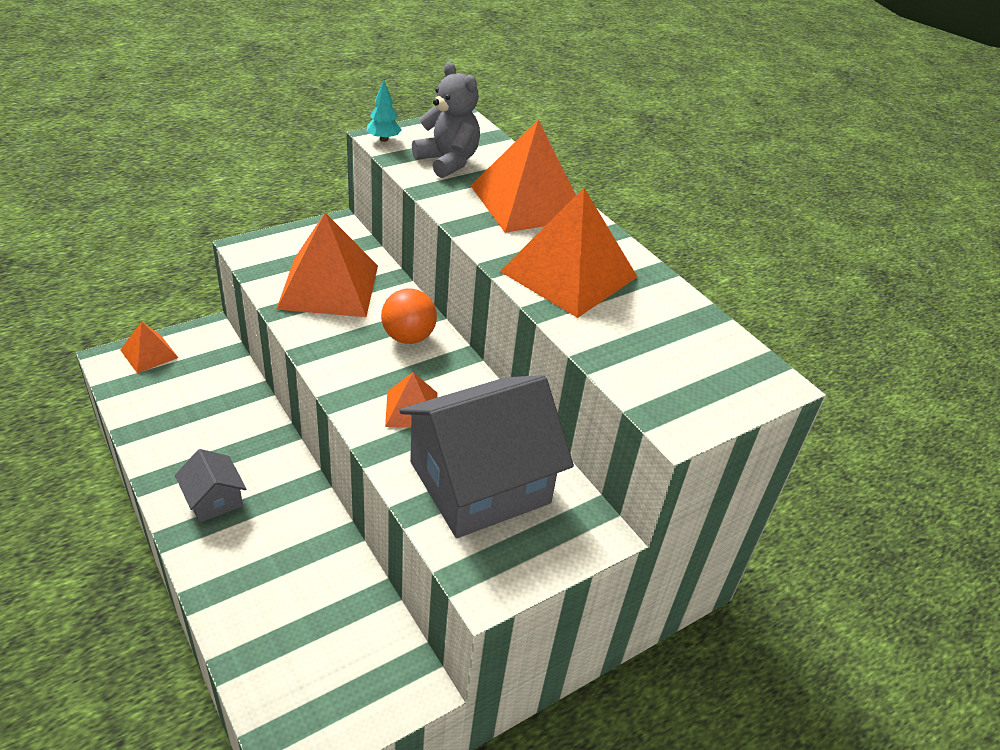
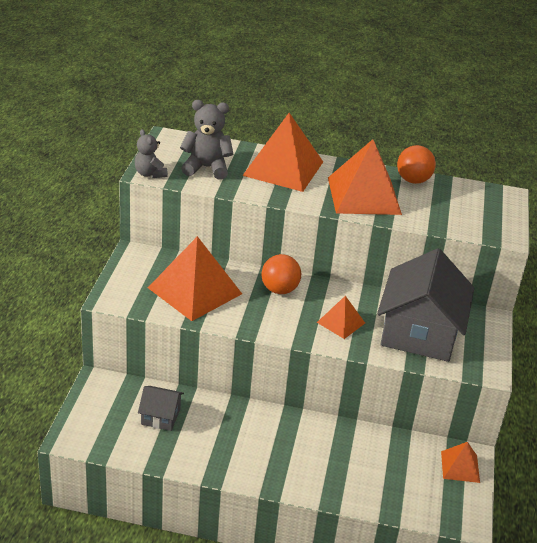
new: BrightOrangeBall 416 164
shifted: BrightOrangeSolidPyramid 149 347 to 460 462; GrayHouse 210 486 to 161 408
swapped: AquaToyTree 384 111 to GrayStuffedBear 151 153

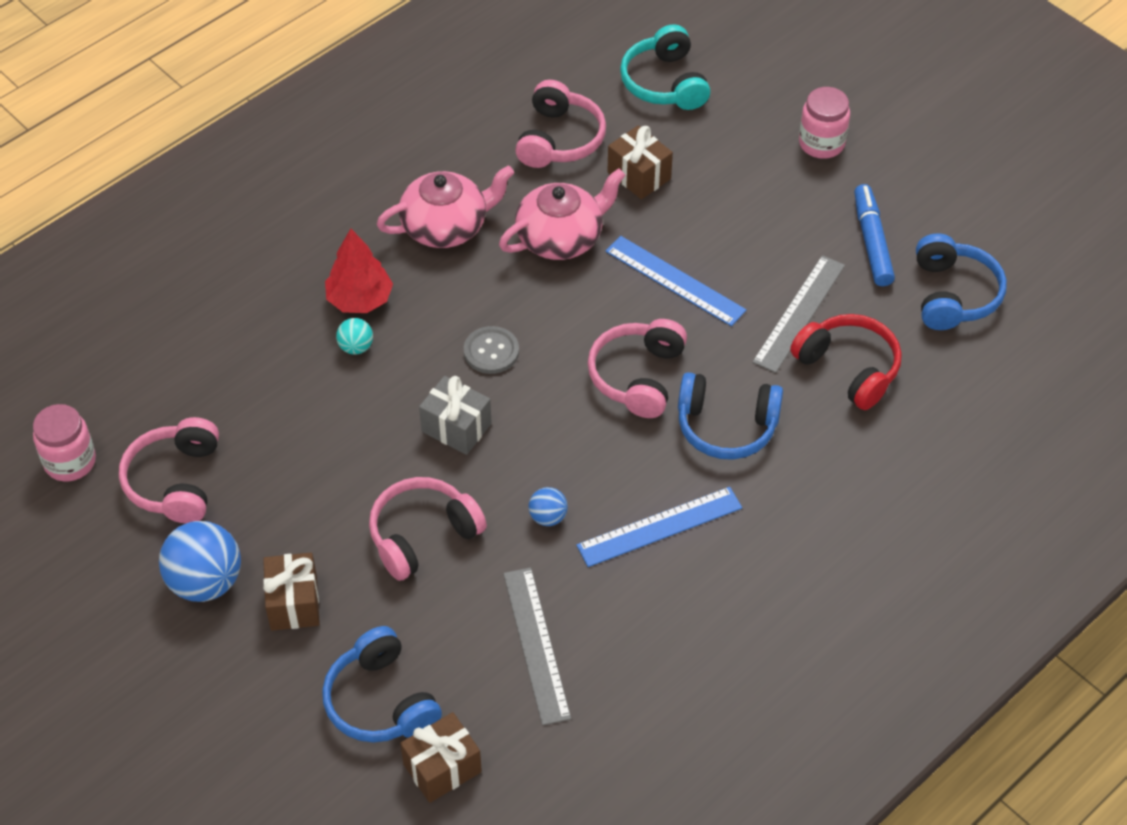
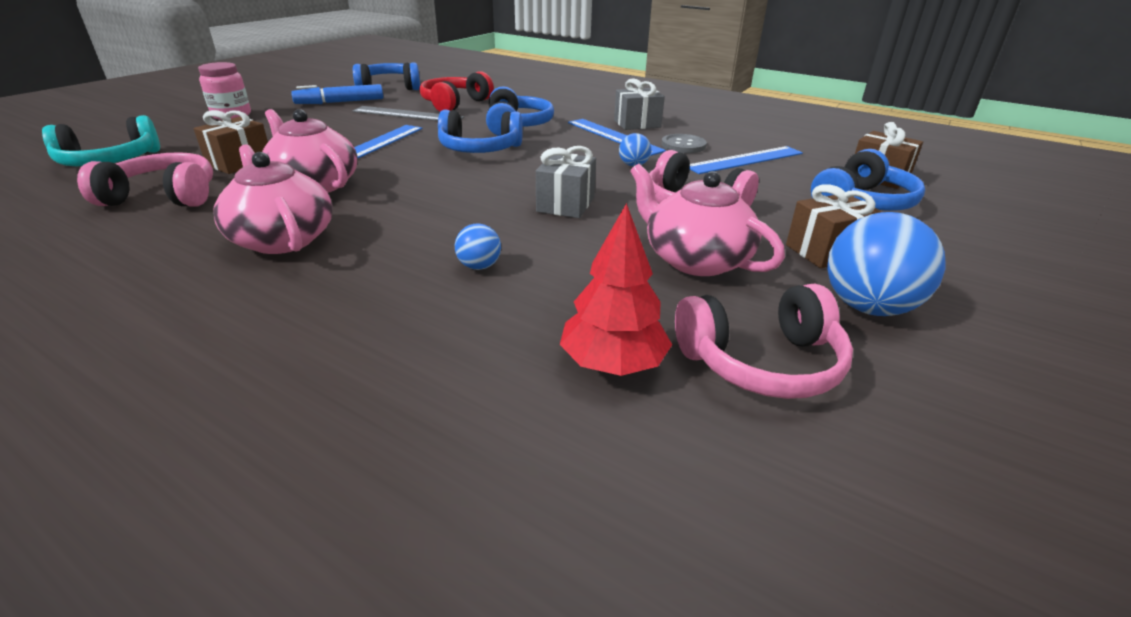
gone: PinkJar 64 442
new: GrayPresent 639 104; PinkChinaTeapot 707 220
shifted: RedToyTree 359 271 to 616 289; GrayShirtButton 491 350 to 684 143
repainted: AquaBall 354 336 to CobaltBall 478 247; GrayRuler 537 646 to CobaltRuler 746 160; PinkHeadset 637 368 to CobaltHeadset 480 131

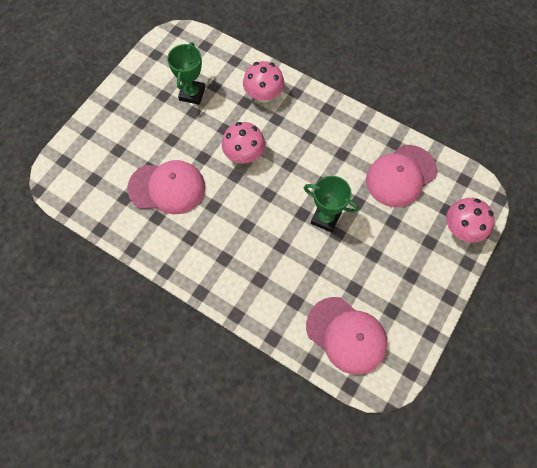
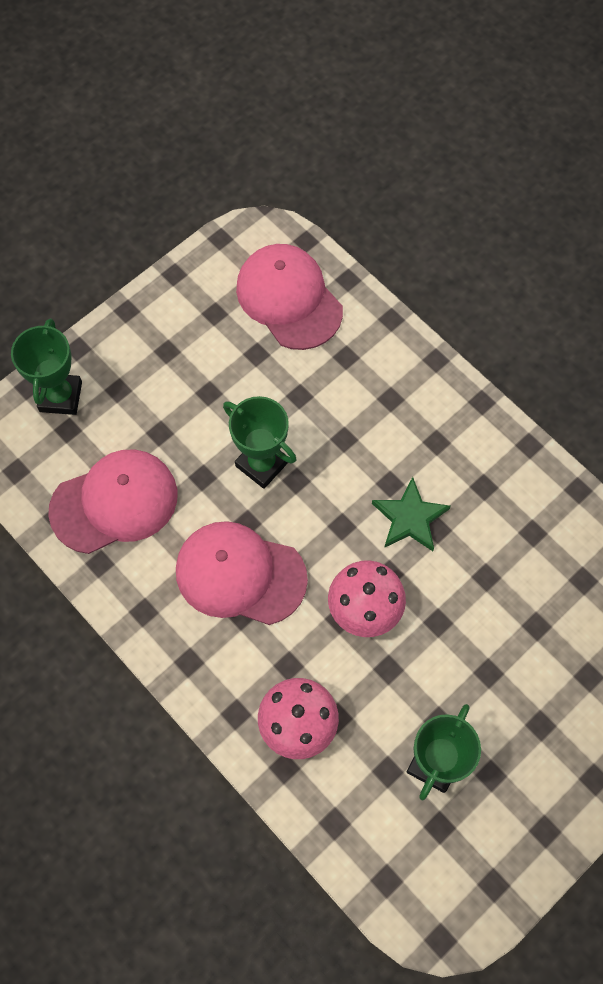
new: LeafGreenFivePointedStar 411 514
shifted: PinkBaseballCap 166 187 to 242 573
swapped: PinkToadstool 470 220 to LeafGreenPrizeCup 46 366

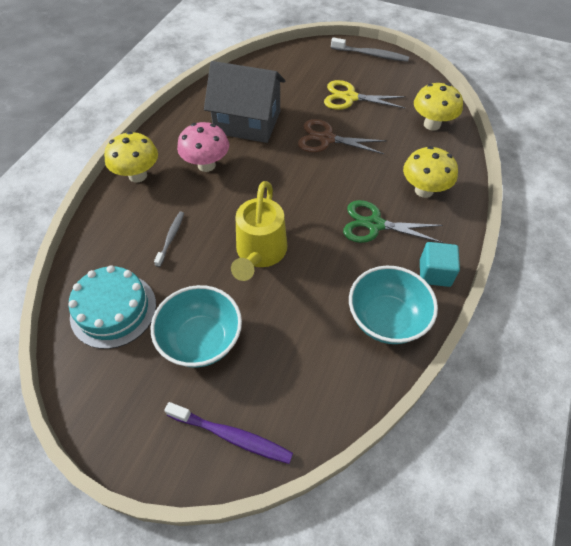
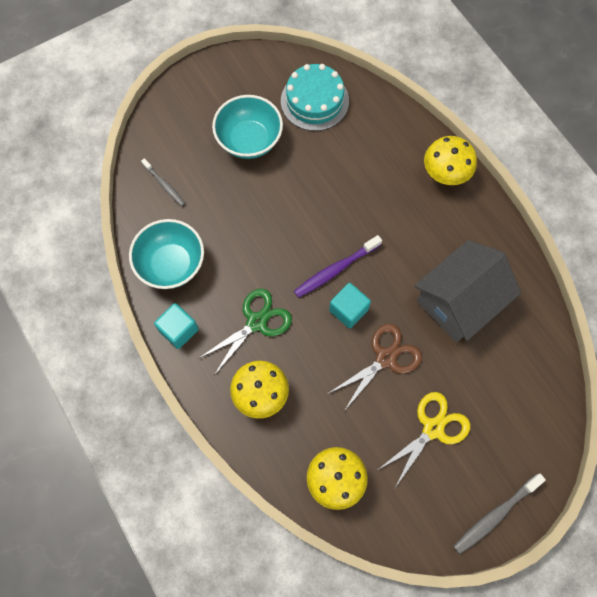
gone: PinkToadstool 203 147; BrightYellowSprinklingCan 259 231
new: AquaBlock 350 305
shifted: GrayToothBrush 169 239 to 163 182; VioletToothBrush 228 433 to 338 266

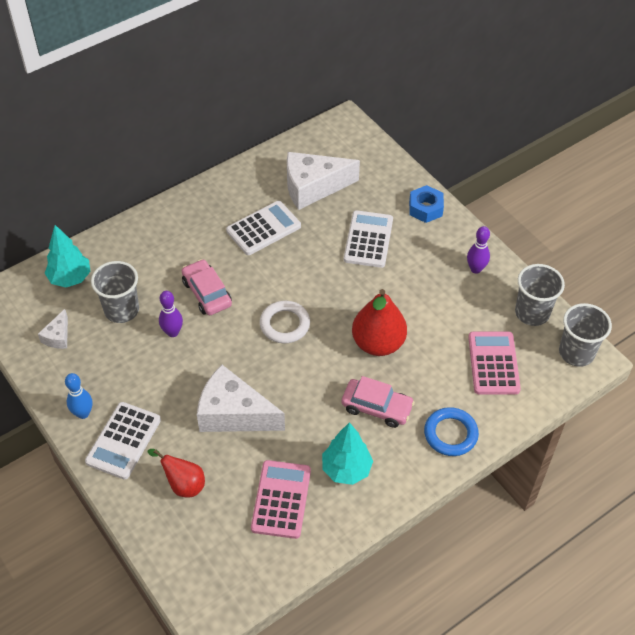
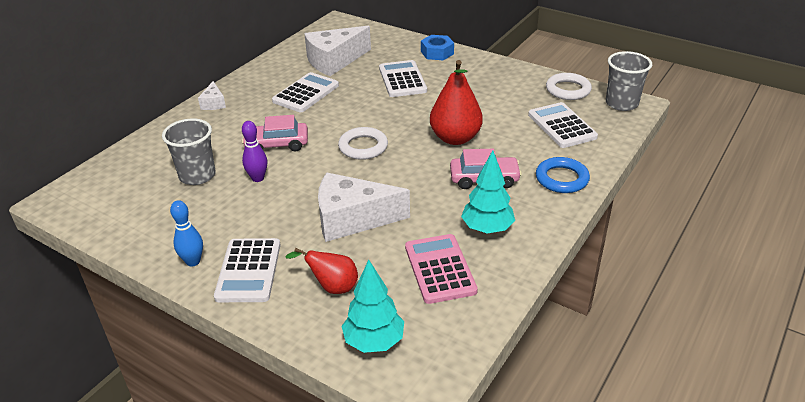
gone: VioletSkittle 478 250
shifted: PureWhiteCheeseWedge 53 329 to 212 95; AquaToyTree 68 256 to 373 306
swapped: GrayCup 540 295 to PureWhiteRing 569 86
repainted: PinkAddingMachine 494 363 to PureWhiteAddingMachine 563 125
rotated: PinkToyCar 207 287 = 275 133 45 degrees counterclockwise

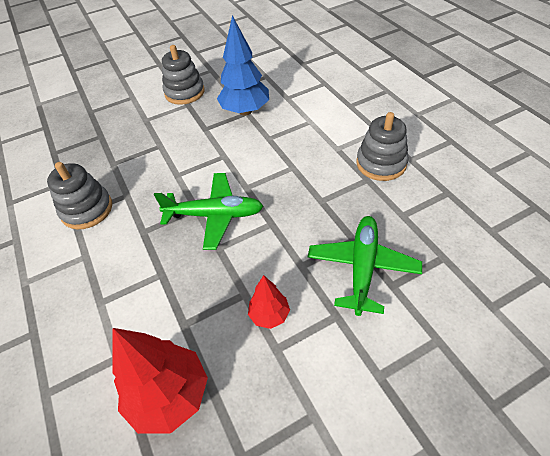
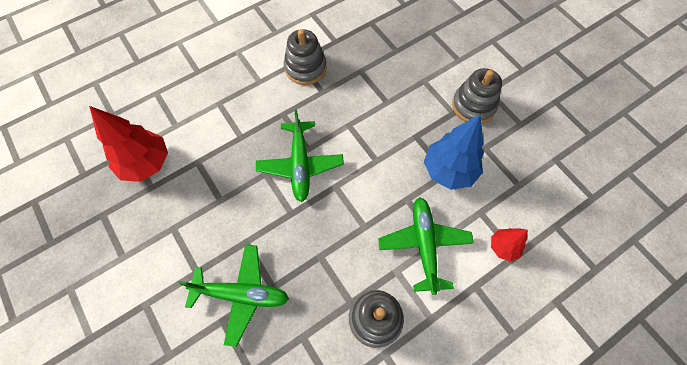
new: LeafGreenAeroplane 426 246
shifted: RedToyTree 269 302 to 509 244

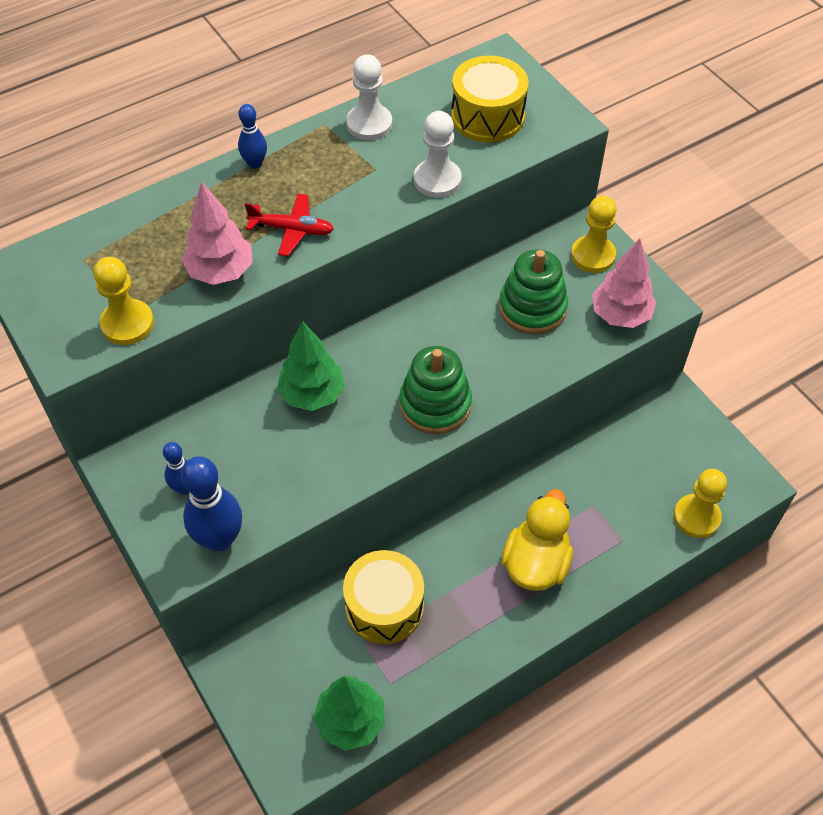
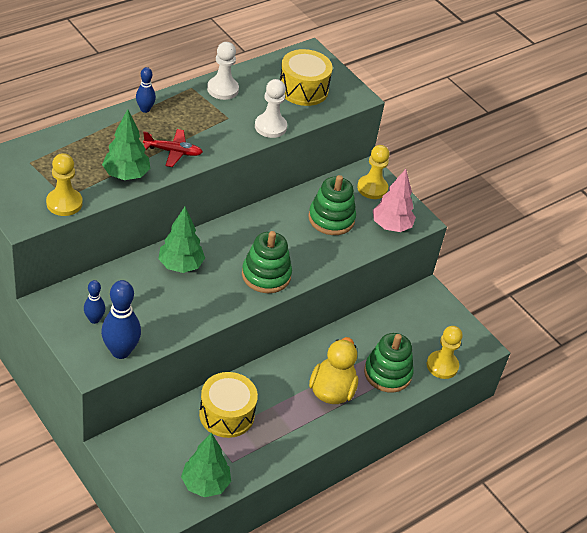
new: LeafGreenStackingToy 389 362
repainted: PinkToyTree 217 233 to LeafGreenToyTree 126 144

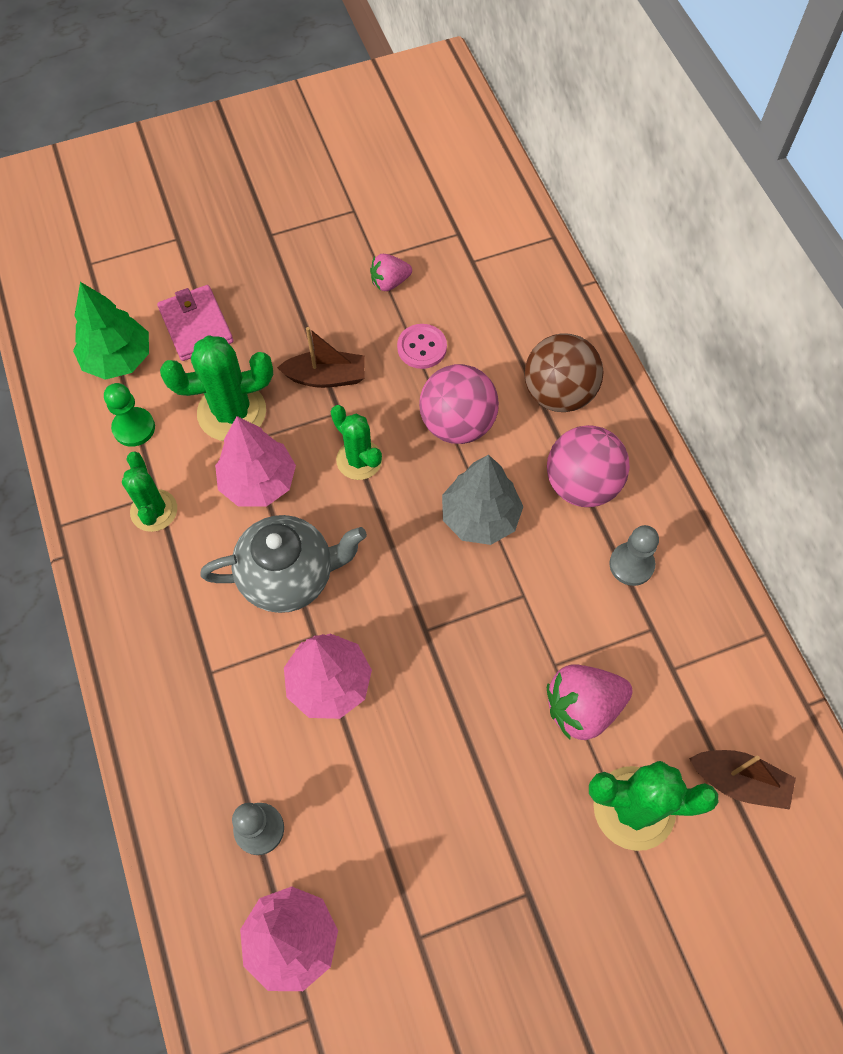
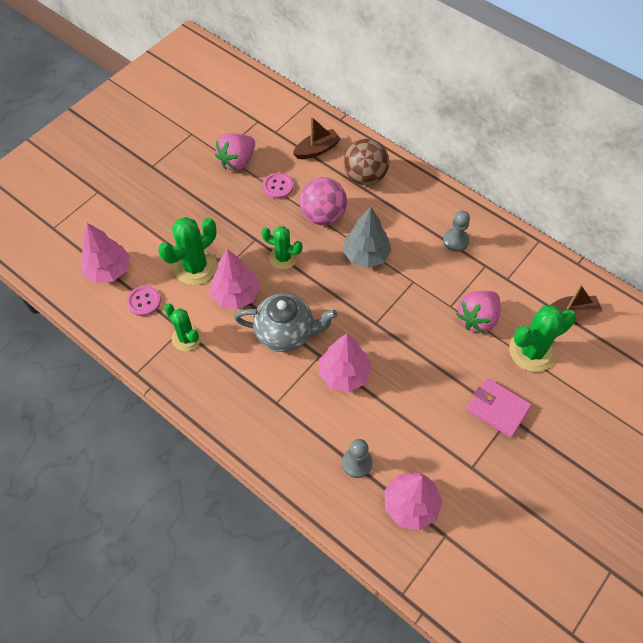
gone: PinkBall 588 466
shifted: PinkBillfold 195 323 to 499 408; DarkBrownBoat 321 357 to 317 137
swapped: LeafGreenPawn 129 415 to PinkShirtButton 144 301
repainted: LeafGreenToyTree 111 331 to PinkToyTree 105 253
rotated: GrayChinaTeapot 283 564 = 285 322 45 degrees clockwise
scaled: PinkToyStrawberry 391 272 = 235 152 x1.66

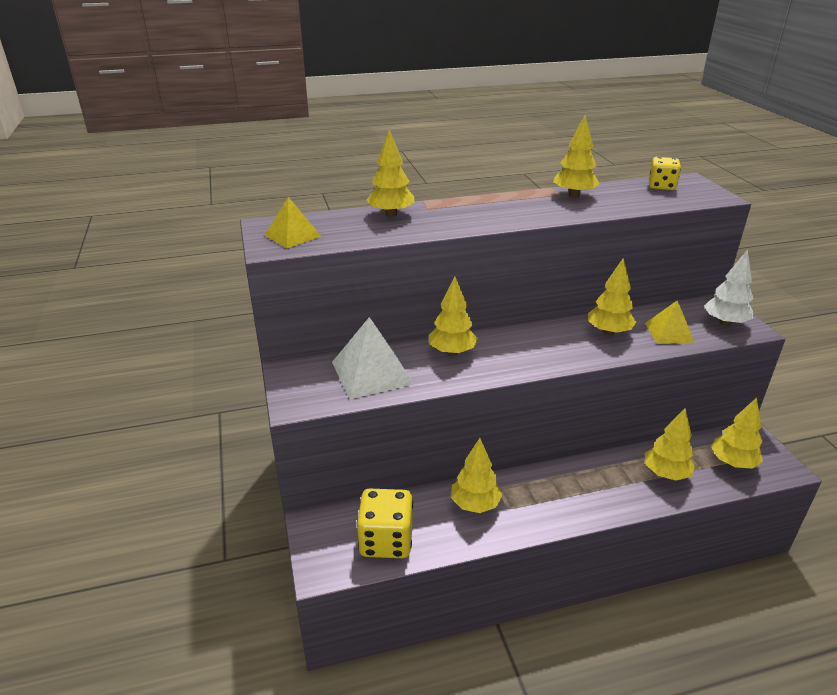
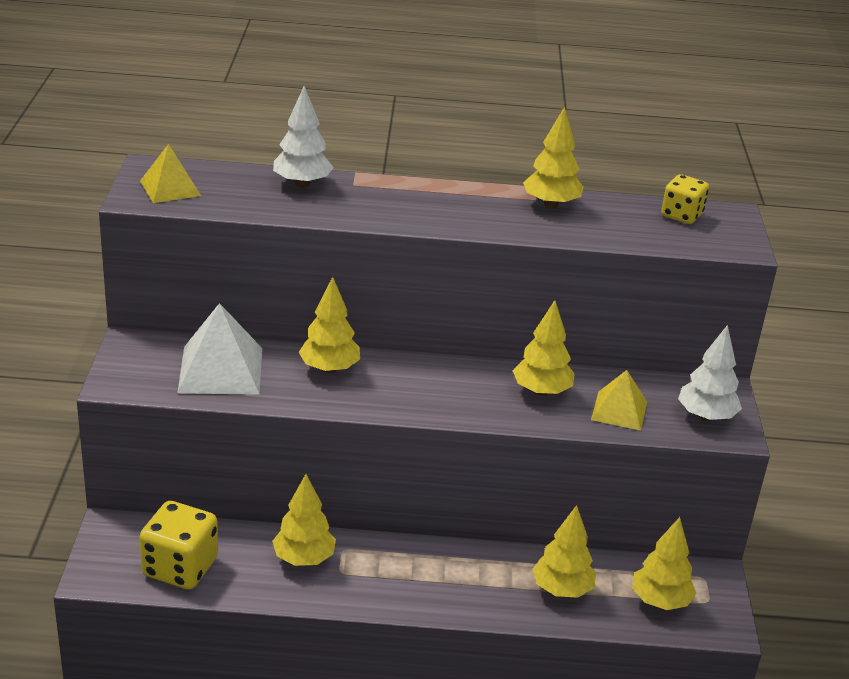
repainted: BrightYellowToyTree 390 173 to PureWhiteToyTree 303 136

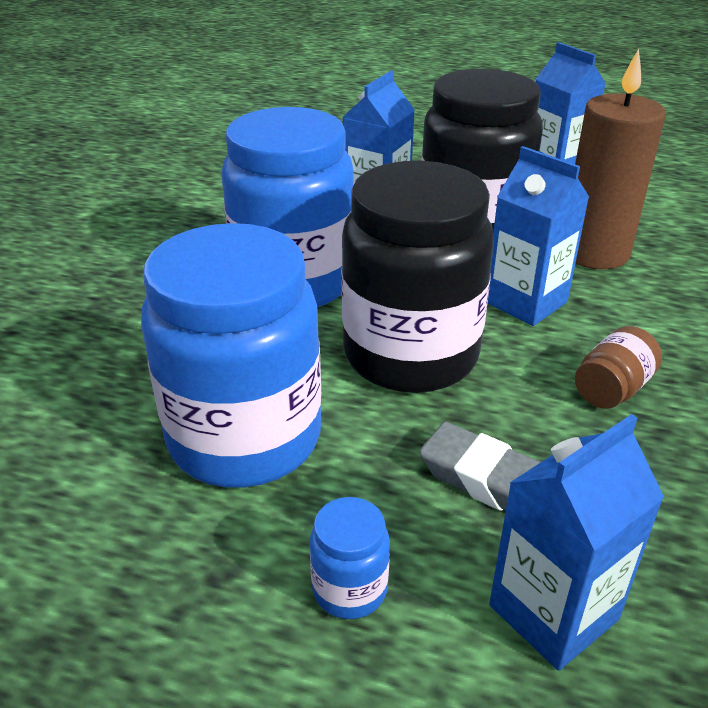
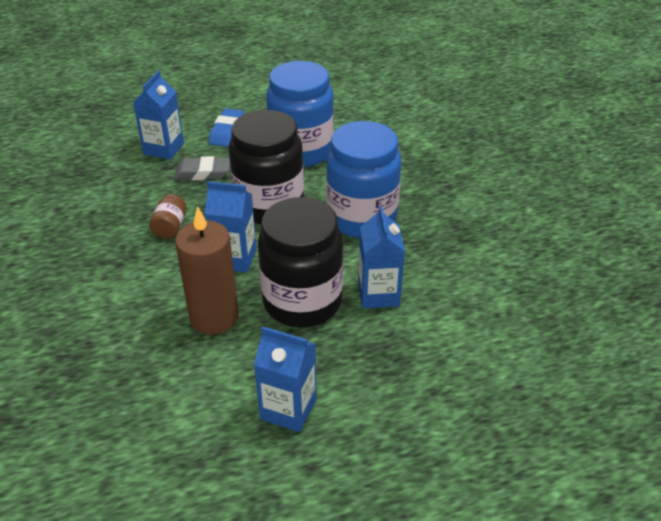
swapped: CobaltJar 350 558 to CobaltEraser 226 127

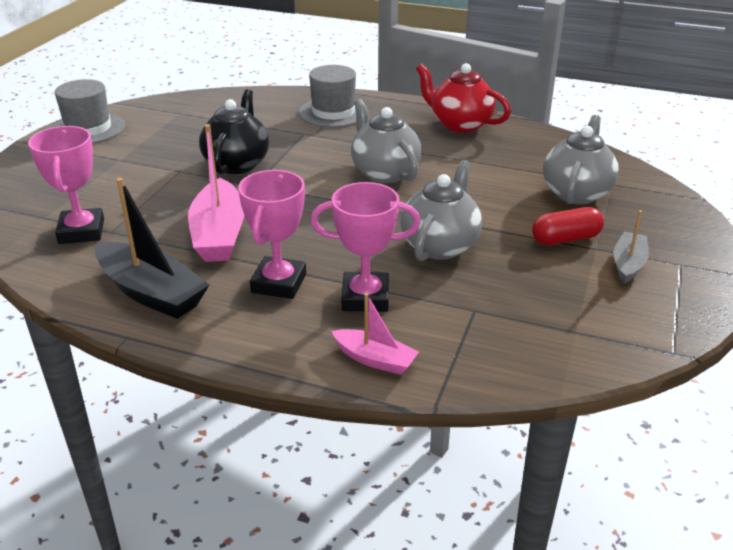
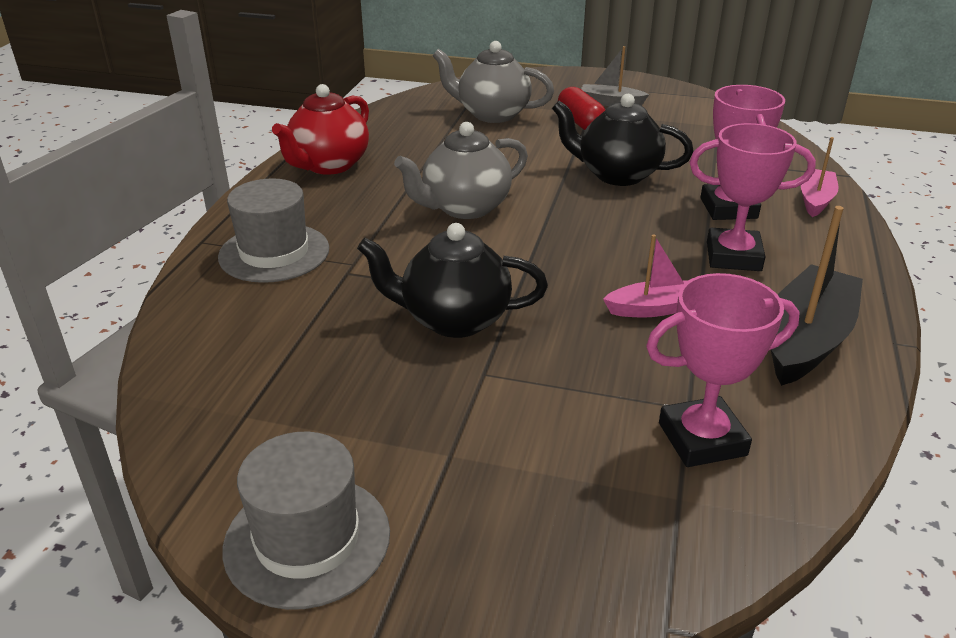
repainted: GrayChinaTeapot 441 210 to EbonyChinaTeapot 622 140
scaled: PinkBoat 216 193 = 645 275 x0.57

